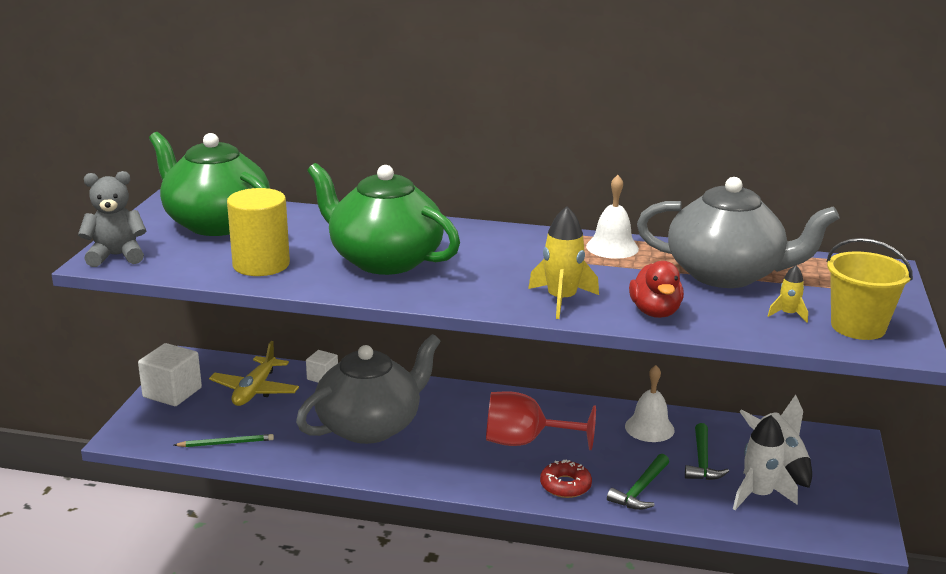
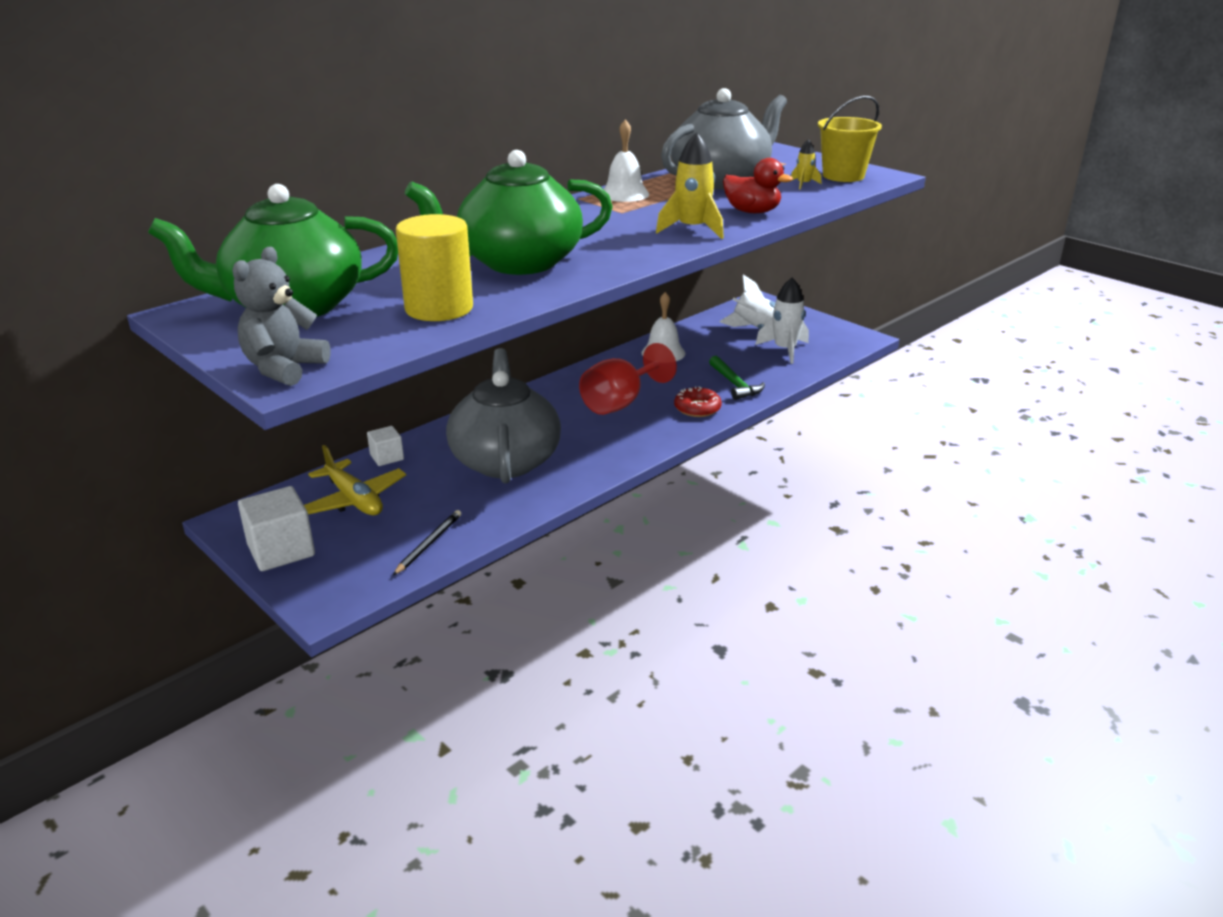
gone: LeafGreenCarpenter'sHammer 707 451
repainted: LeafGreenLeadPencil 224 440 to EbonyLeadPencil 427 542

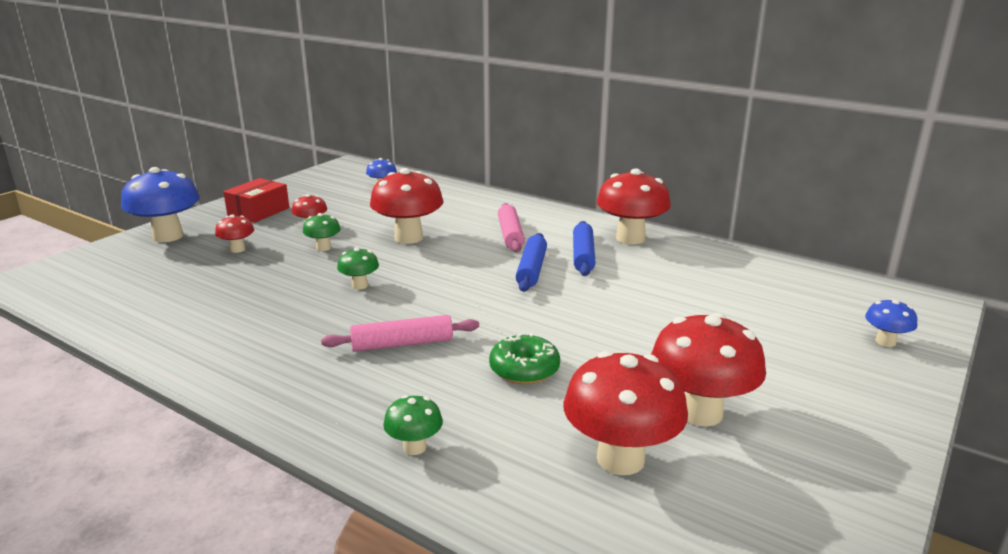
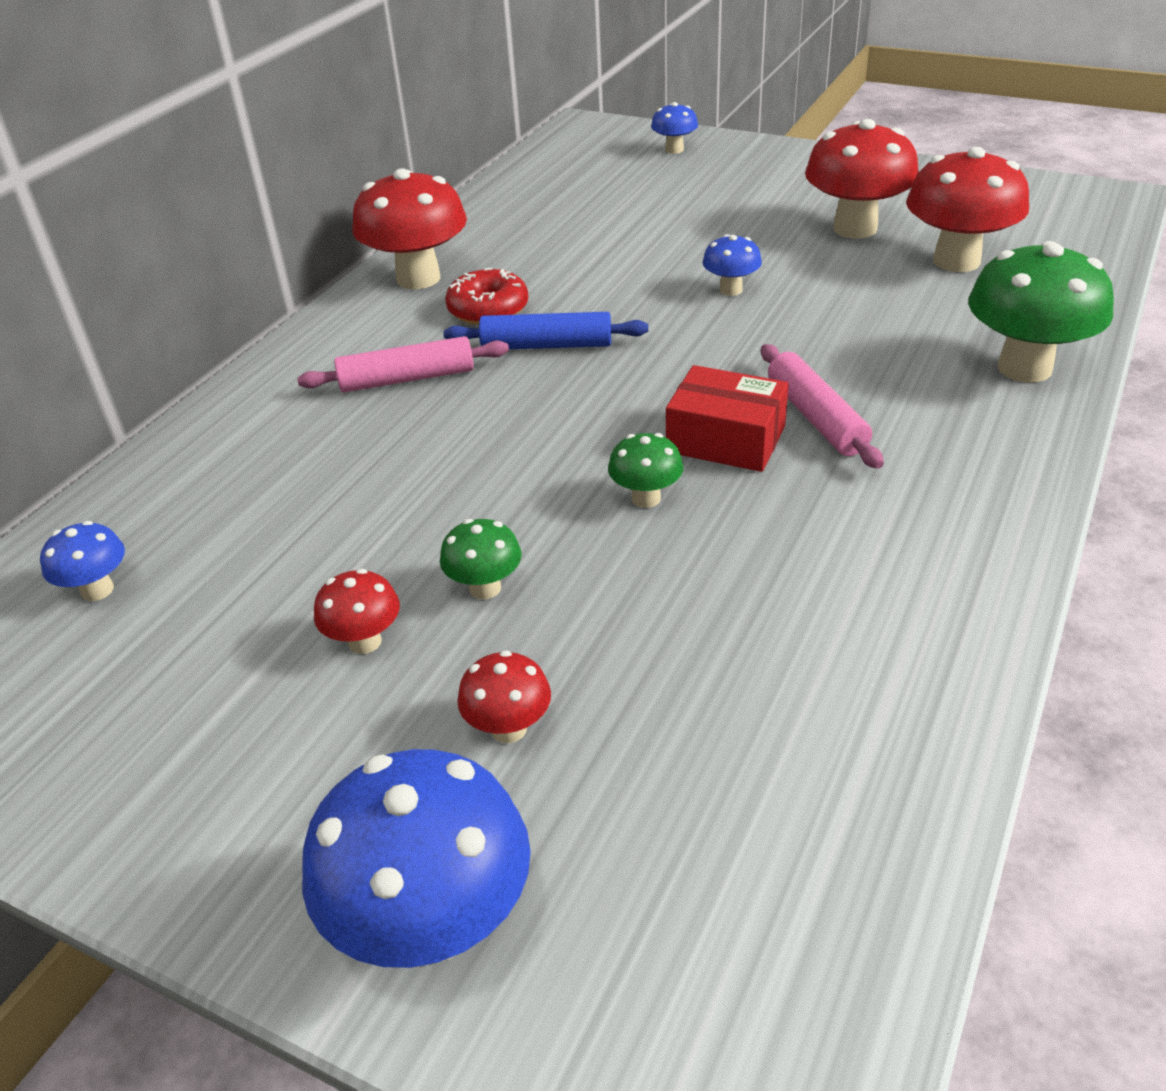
gone: RedToadstool 407 206; LeafGreenGlazedDonut 524 358
new: CobaltToadstool 732 265
shifted: RedParcel 256 200 to 727 418
swapped: CobaltRollingPin 584 248 to RedGlazedDonut 486 296
scaled: LeafGreenToadstool 413 425 = 1041 312 x2.00

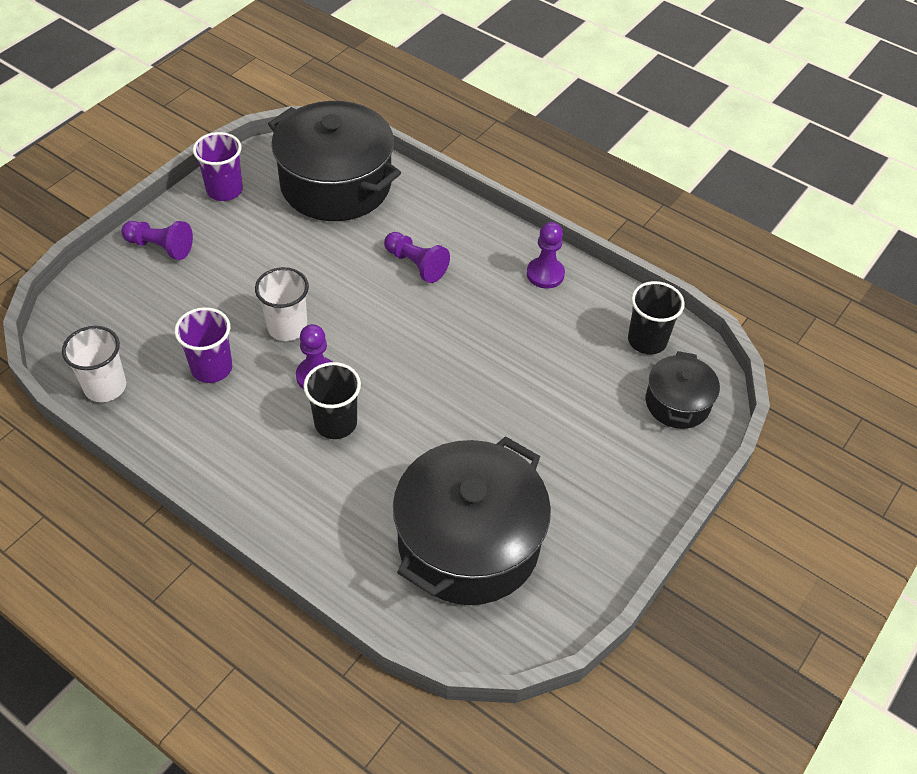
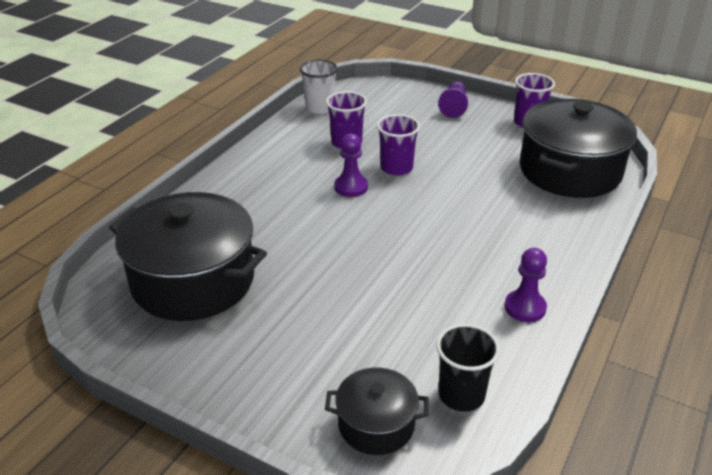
gone: EbonyCup 332 400; VioletPawn 417 257
repainted: PureWhiteCup 282 304 to VioletCup 398 145

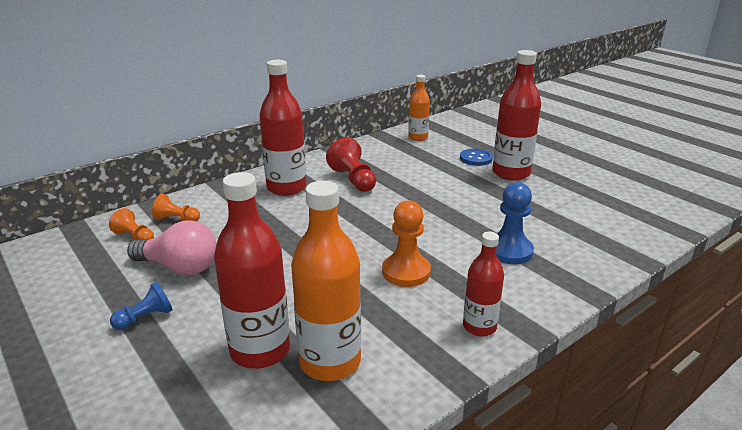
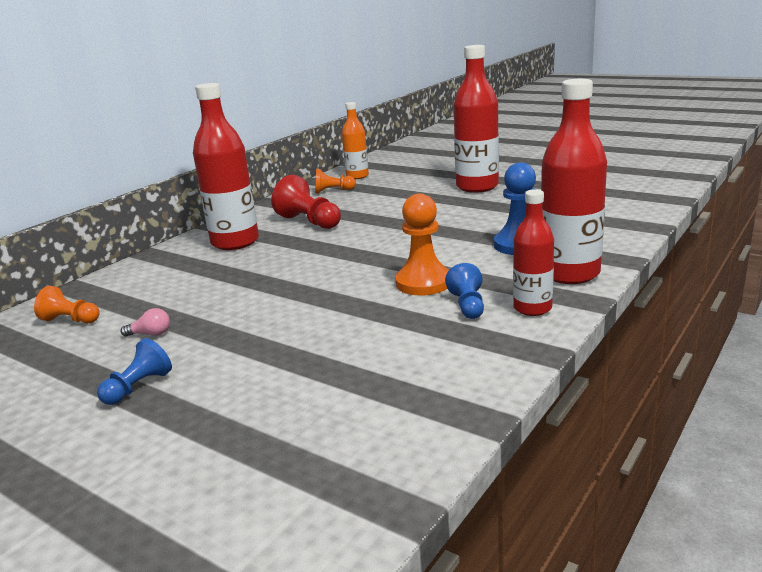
gone: BrightOrangeBottle 326 281; CobaltShirtButton 476 157
new: CobaltPawn 464 291
shifted: BrightOrangePawn 176 207 to 335 181; RedBottle 252 270 to 574 181
scaled: PinkLightBulb 172 248 = 145 322 x0.41

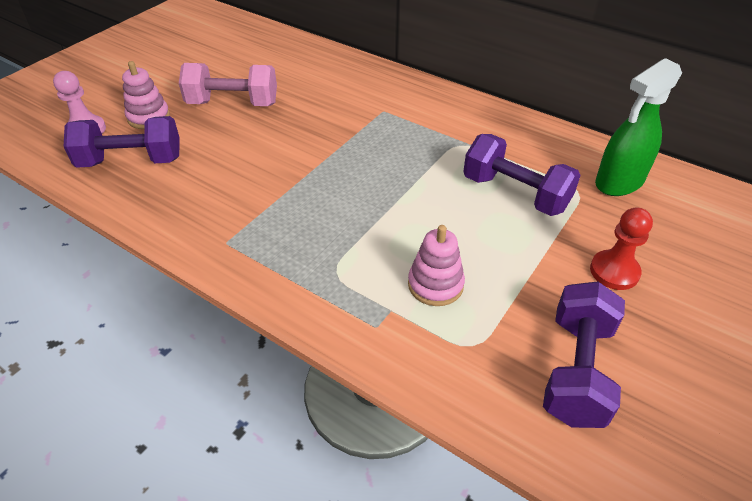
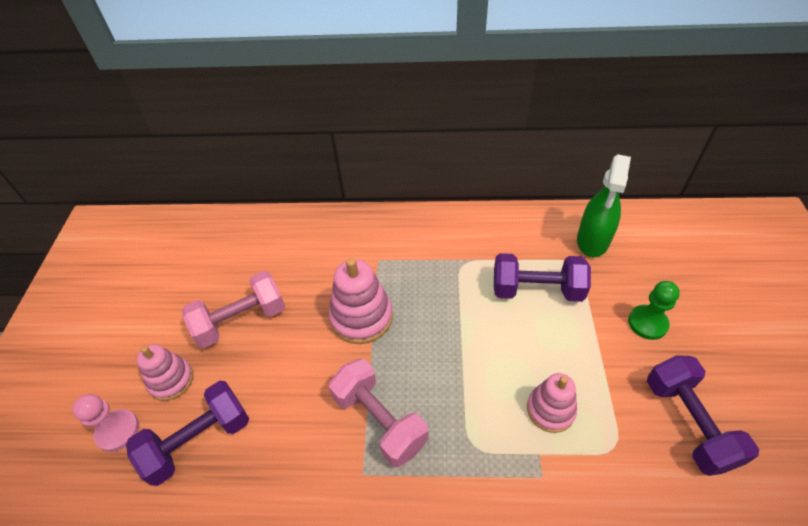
new: PinkStackingToy 361 301; PinkHandWeight 378 413
repainted: RedPawn 621 248 to LeafGreenPawn 654 310

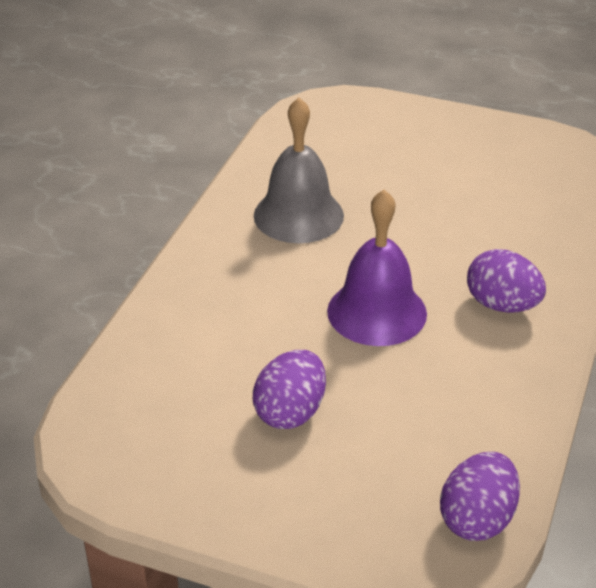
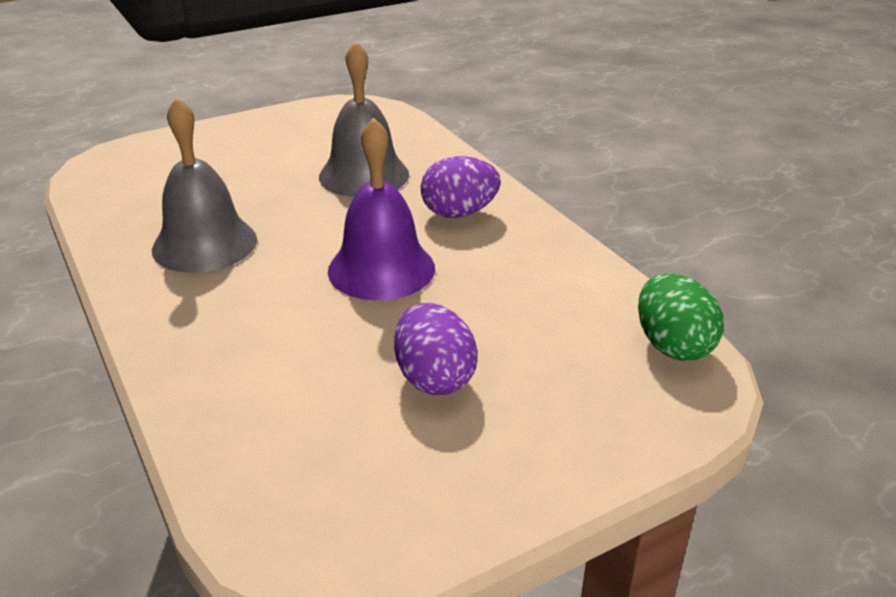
new: GraySchoolBell 364 119
repainted: VioletEggShape 480 496 to LeafGreenEggShape 681 317

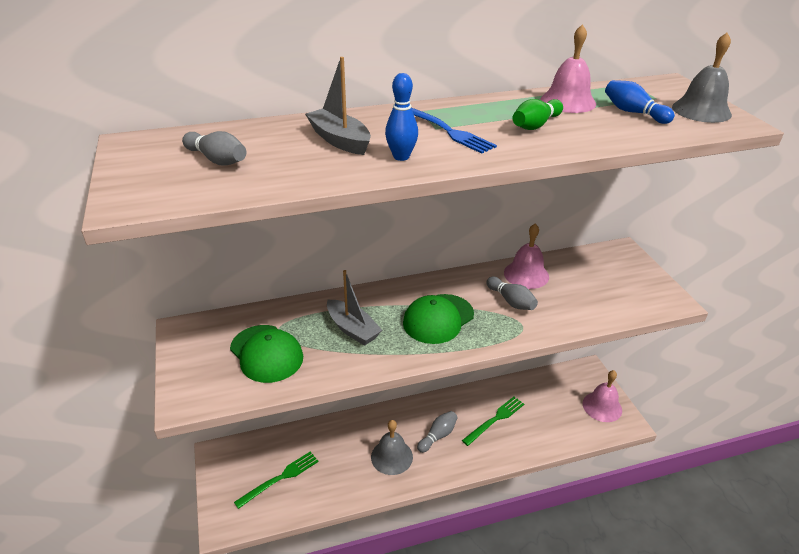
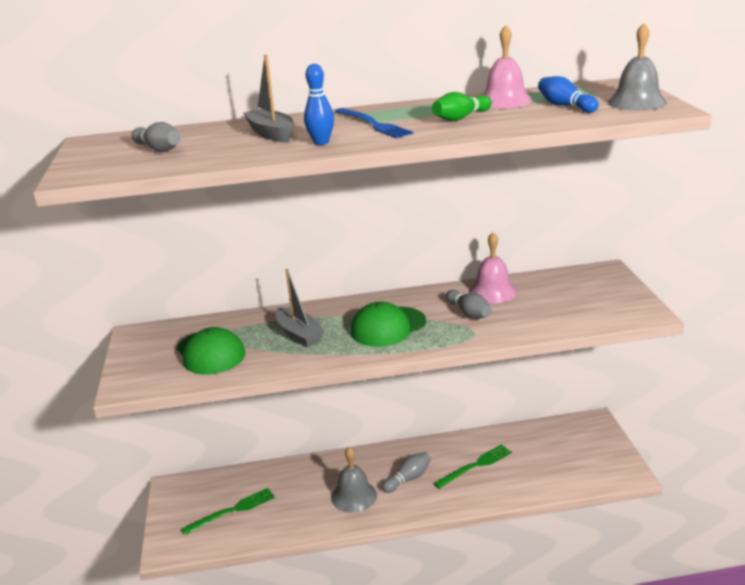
gone: PinkSchoolBell 602 396

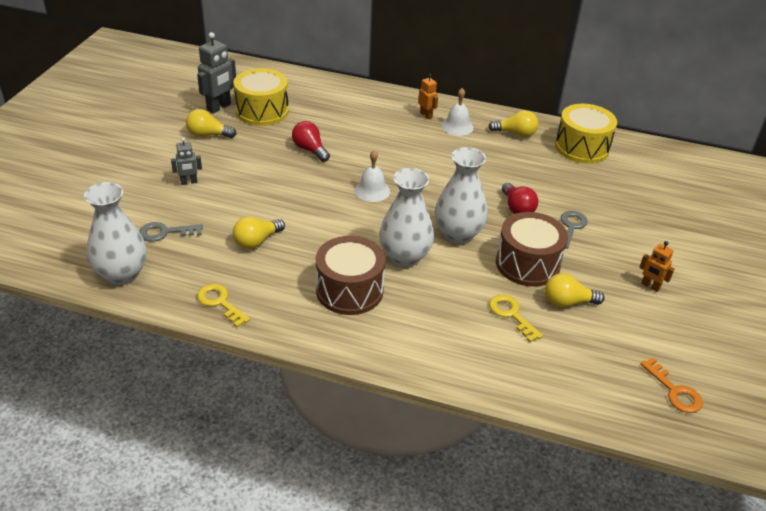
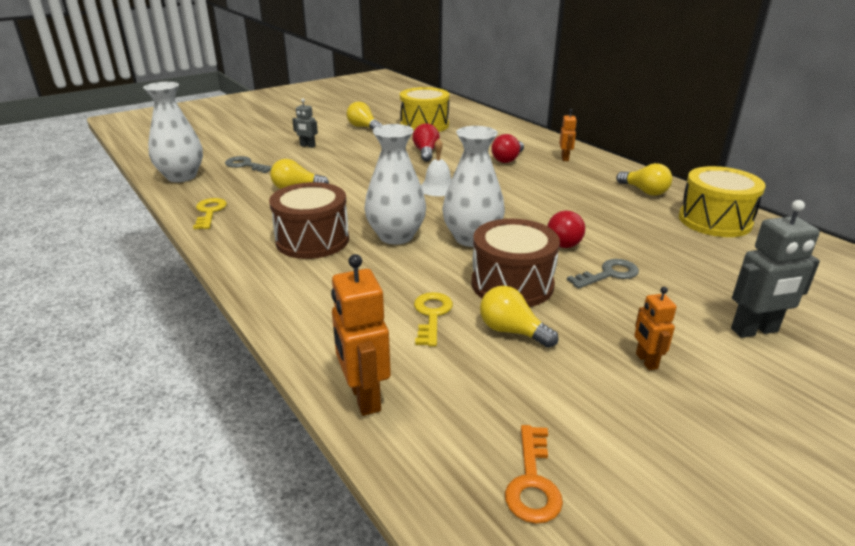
gone: PureWhiteSchoolBell 457 112
new: BrightOrangeRobot 361 335; RedLightBulb 507 148
shifted: GrayRobot 216 73 to 775 269

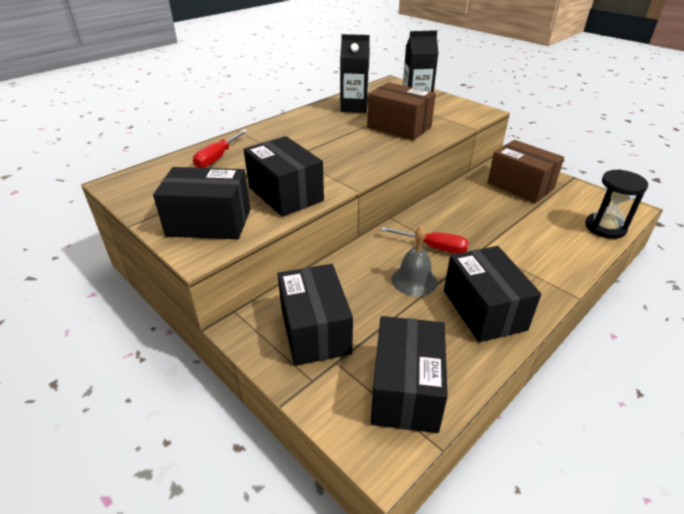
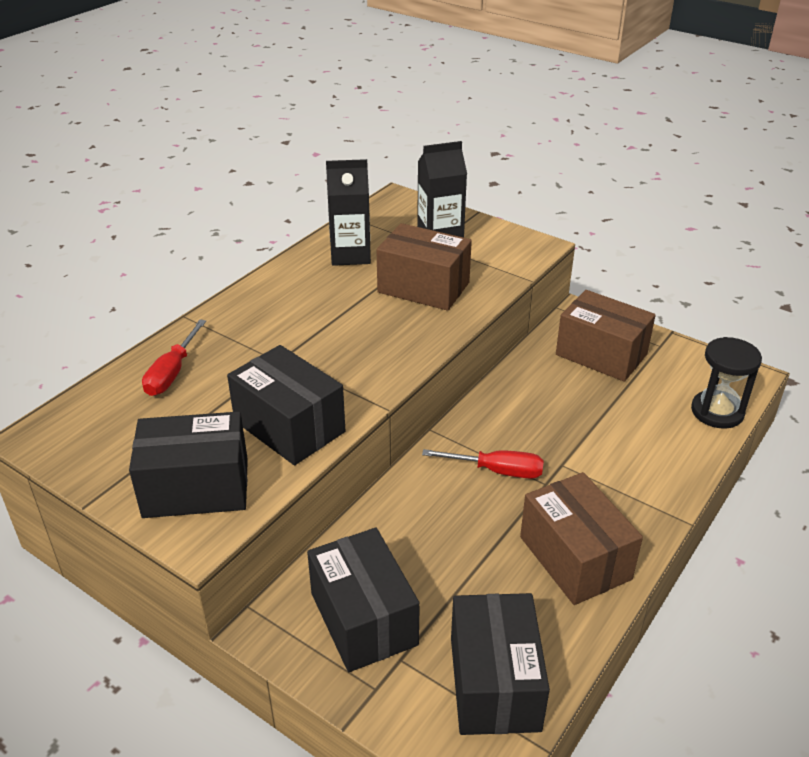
gone: GraySchoolBell 414 261
repainted: EbonyParcel 492 294 to DarkBrownParcel 581 538

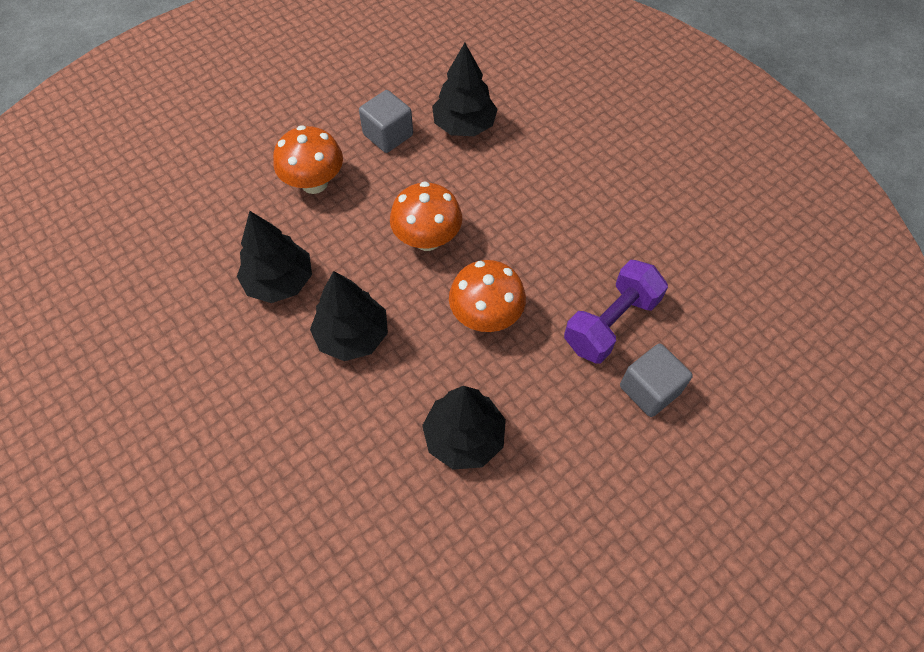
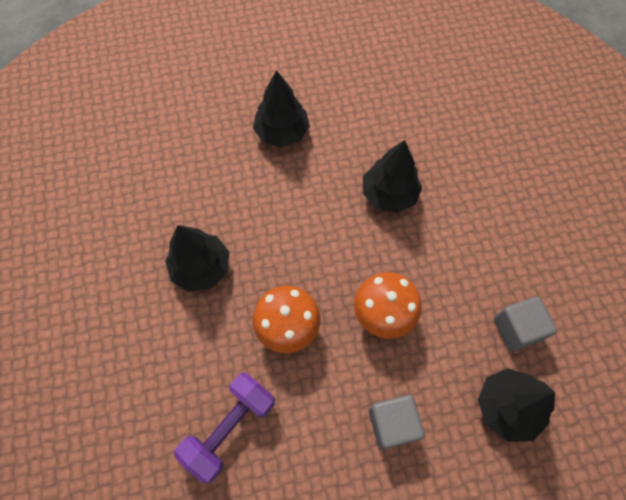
gone: BrightOrangeToadstool 308 159
shifted: EbonyToyTree 349 316 to 281 108; GrayBlock 656 380 to 397 422
rotated: VioletHandWeight 616 311 = 224 427 60 degrees clockwise

